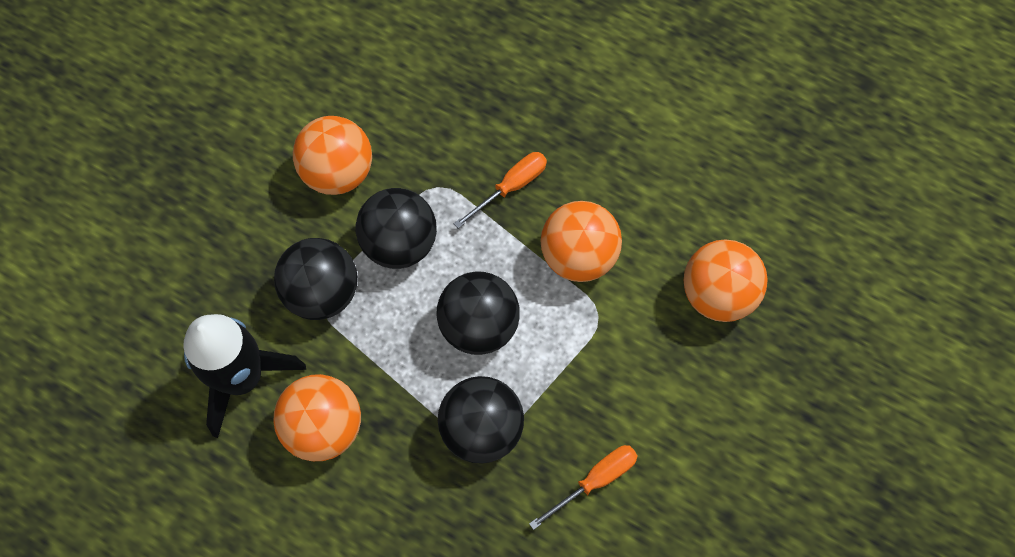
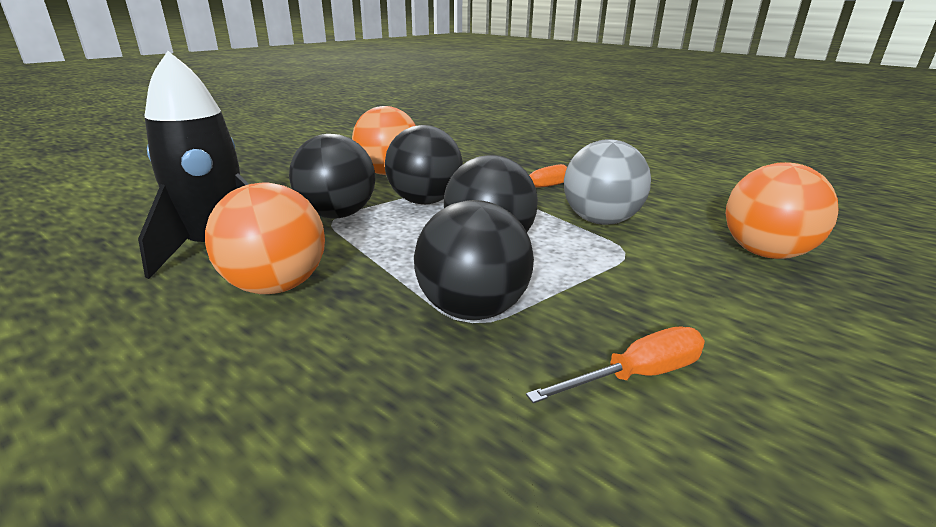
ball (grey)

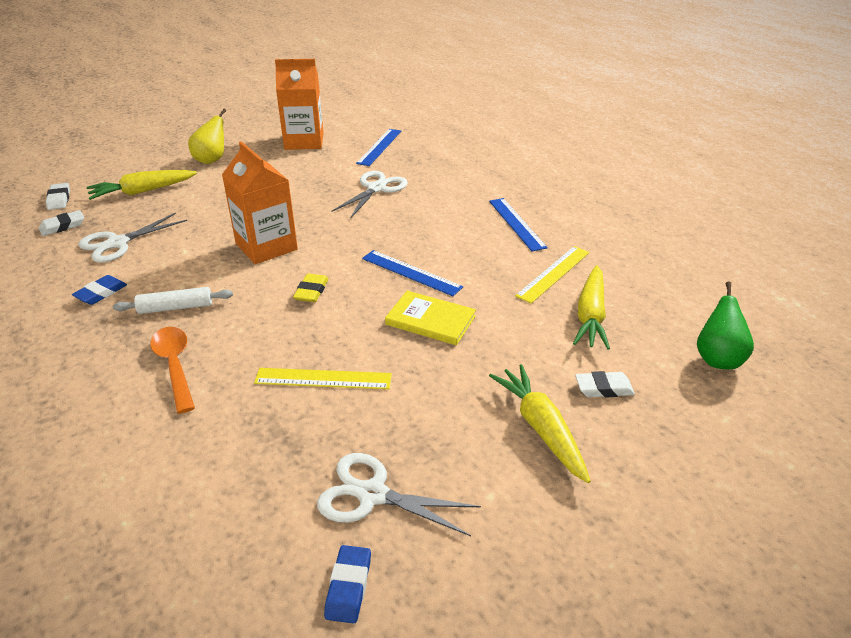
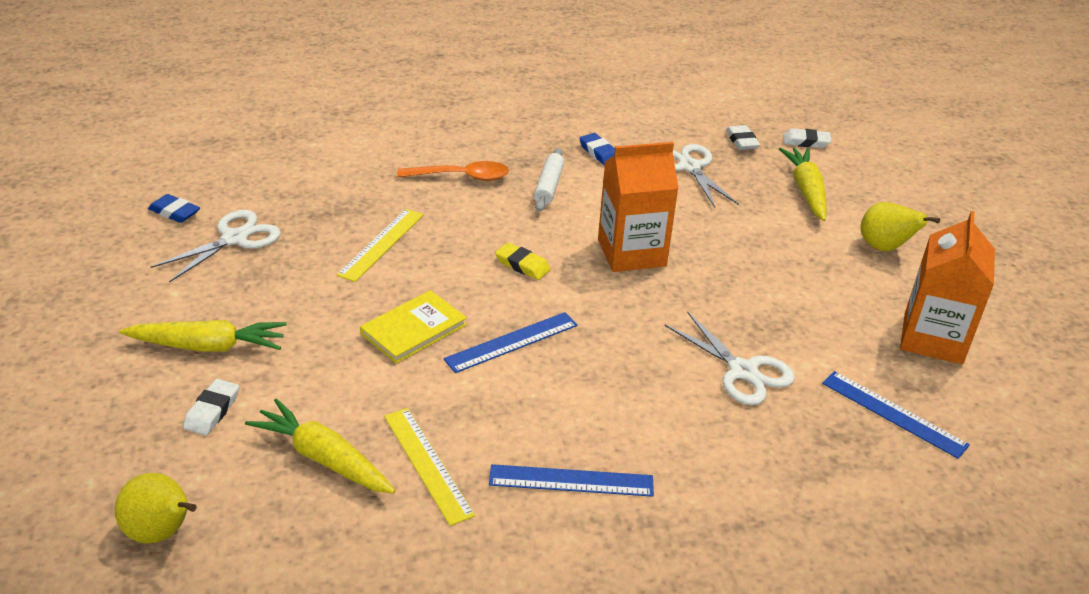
pear (yellow) (no. 1 from left)

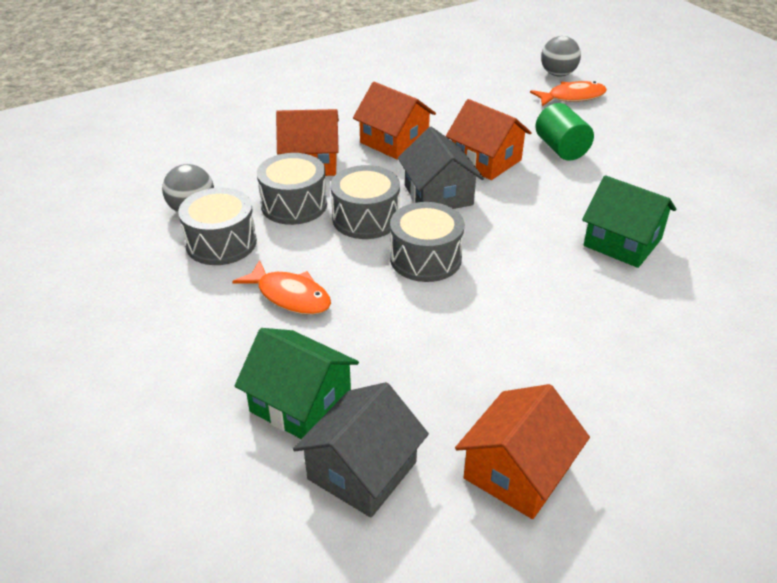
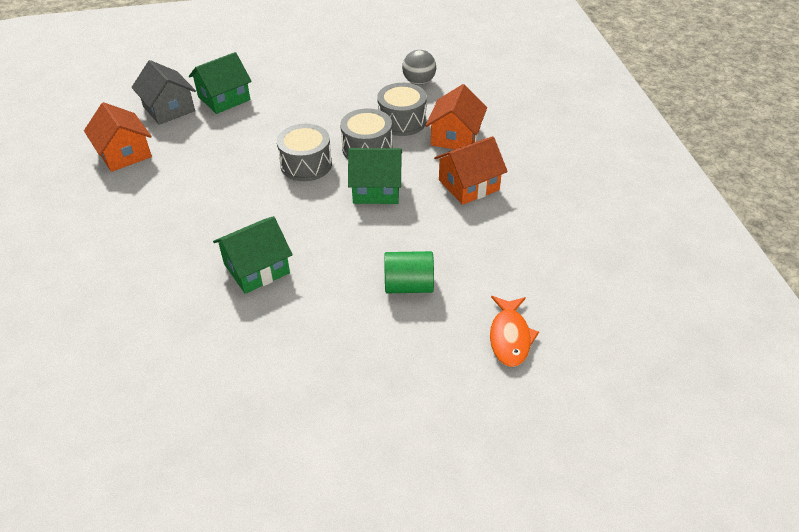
ball (grey) (no. 2 from left in the first image); house (orange) (no. 3 from left in the first image); house (green) (no. 3 from left); drum (grey) (no. 1 from left in the first image); fish (orange) (no. 1 from left in the first image)

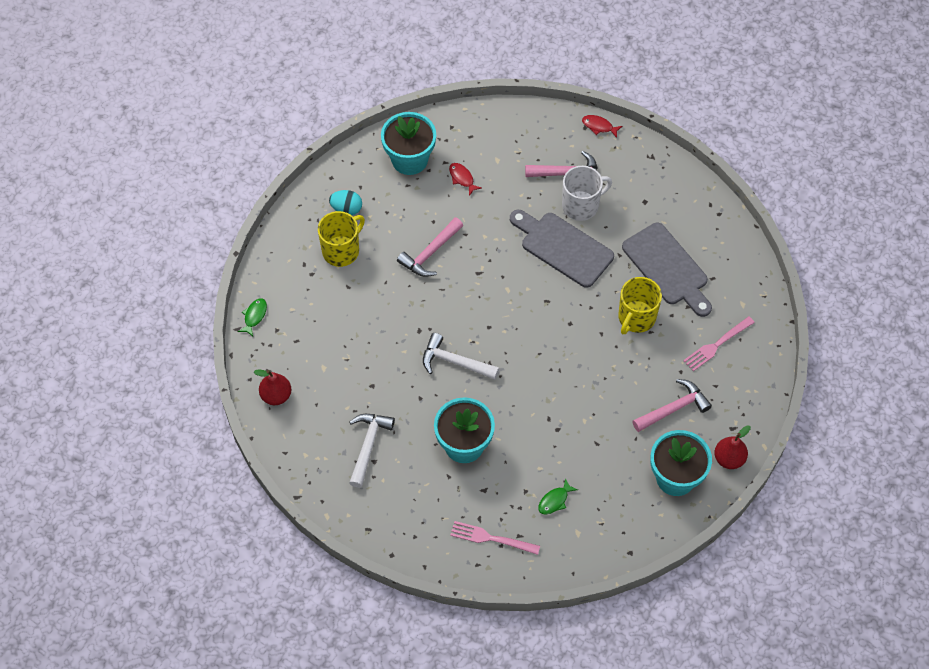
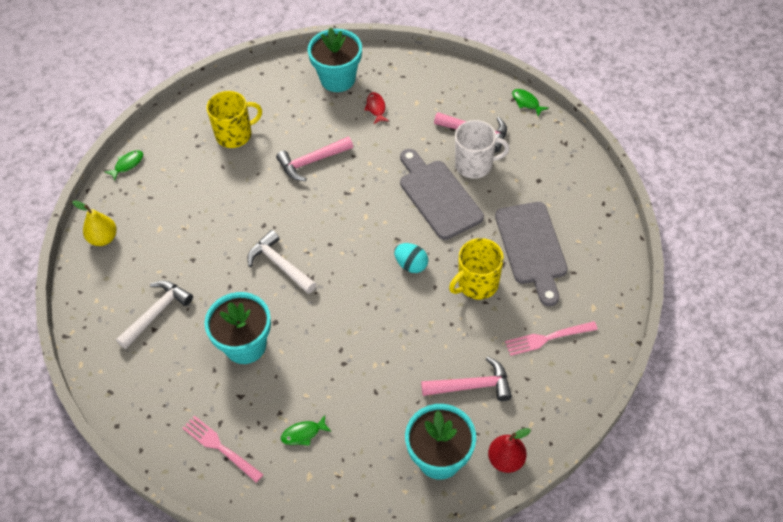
fish (green) (no. 3 from left); egg (turquoise); pear (yellow)

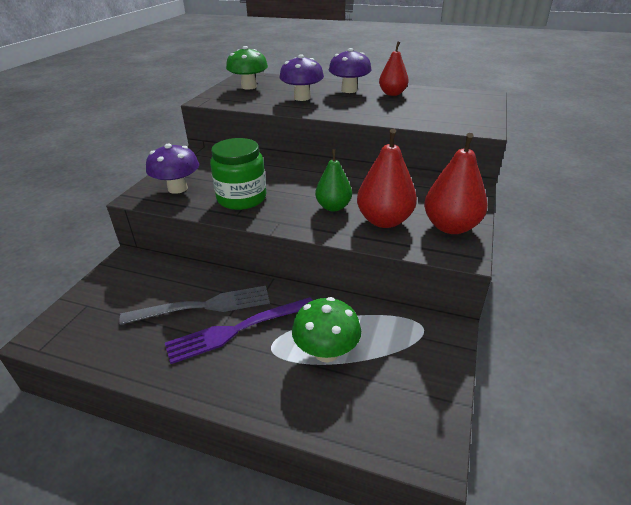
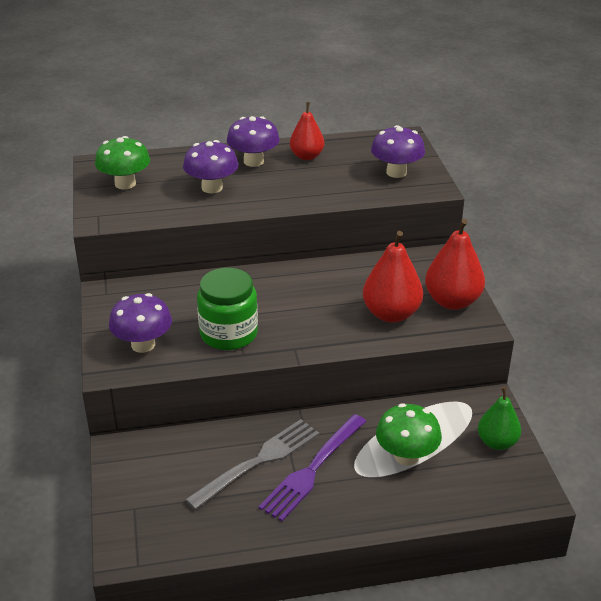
pear (green); mushroom (purple) (no. 4 from left)

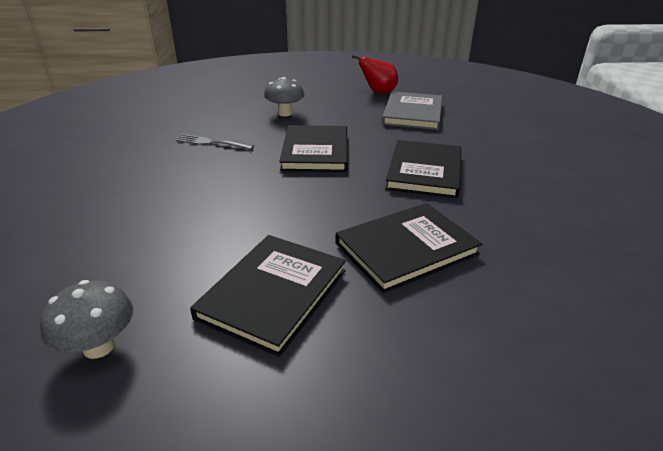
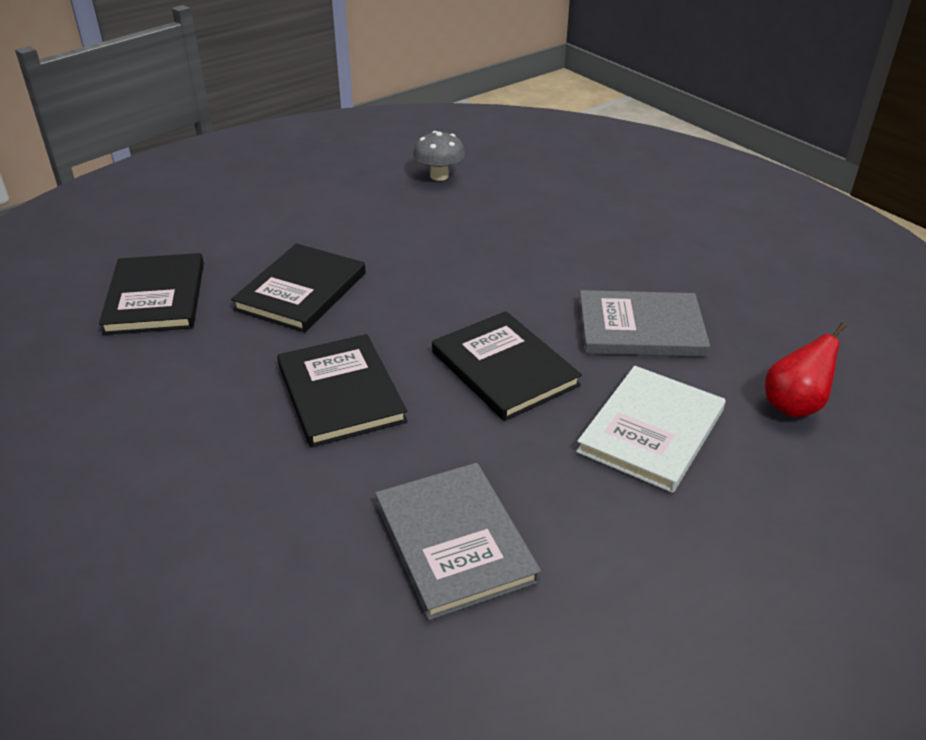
pear (red); book (white); book (grey) (no. 2 from left); book (black) (no. 1 from left)

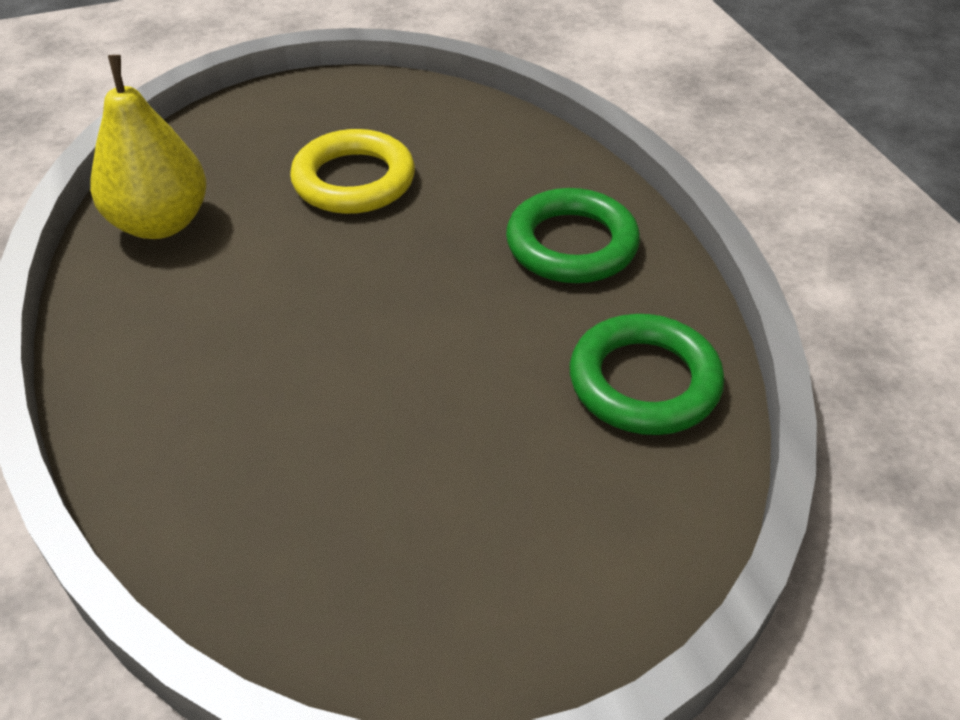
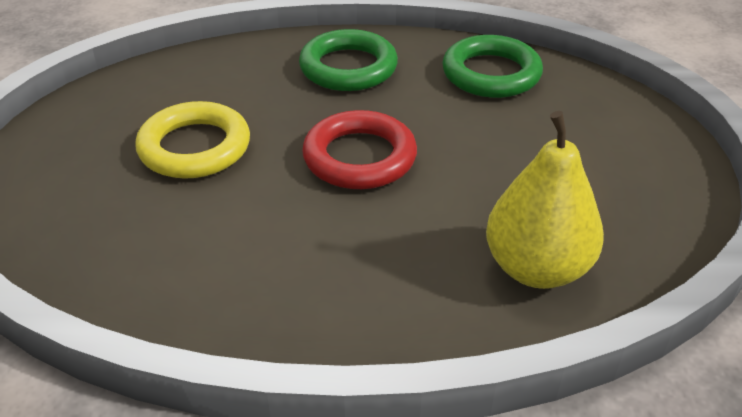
pear (yellow); ring (red)

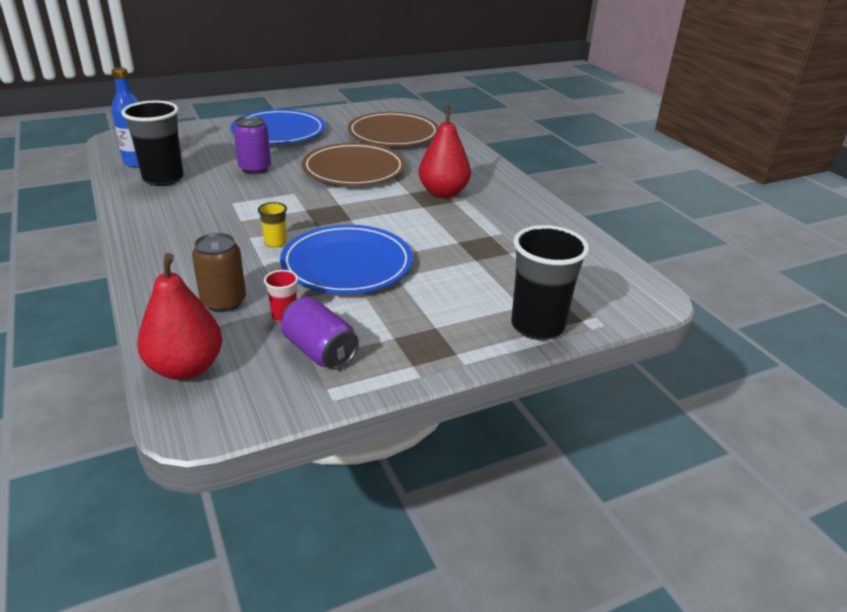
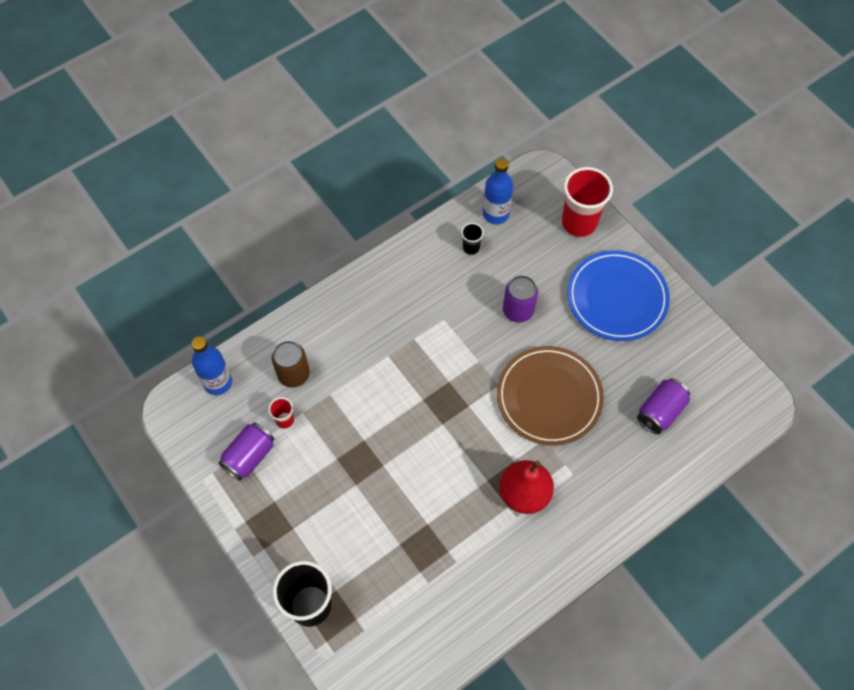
cup (black) (no. 2 from left); can (purple) (no. 3 from left); cup (yellow); plate (blue) (no. 2 from left in the first image); bottle (blue) (no. 1 from left); cup (red) (no. 2 from left)

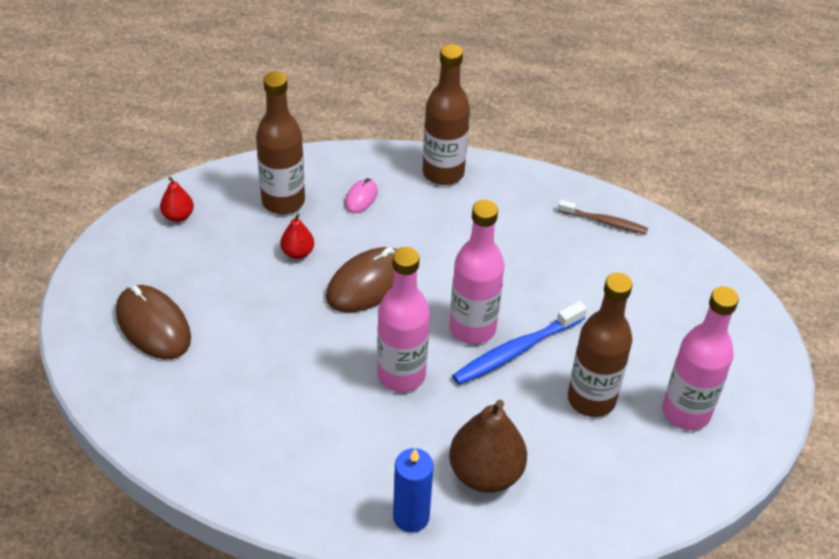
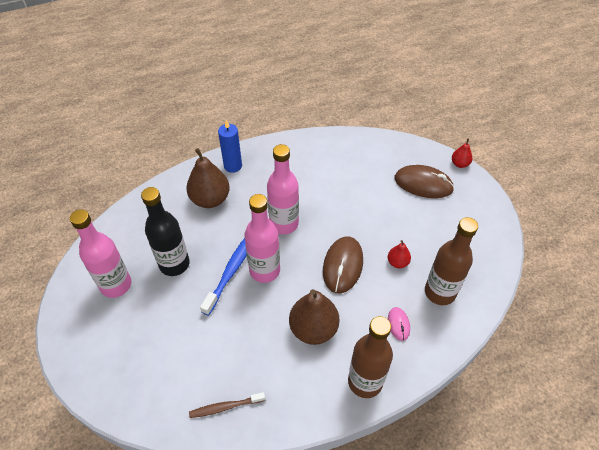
pear (red) (no. 2 from left); bottle (black); pear (brown) (no. 2 from left)

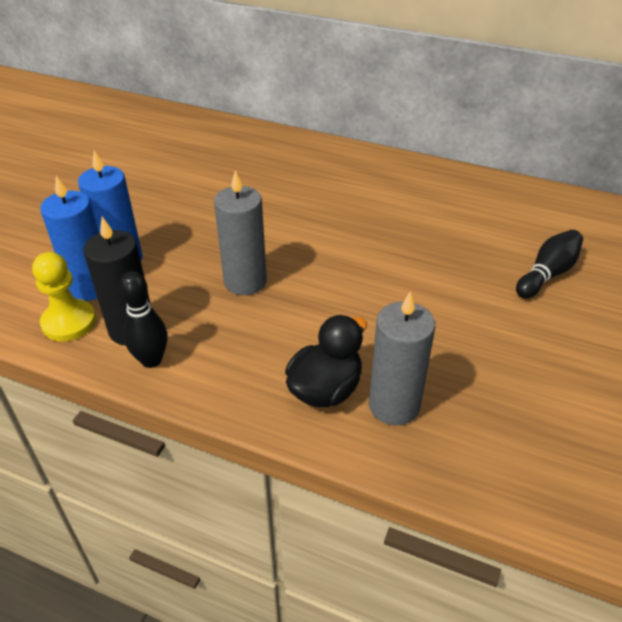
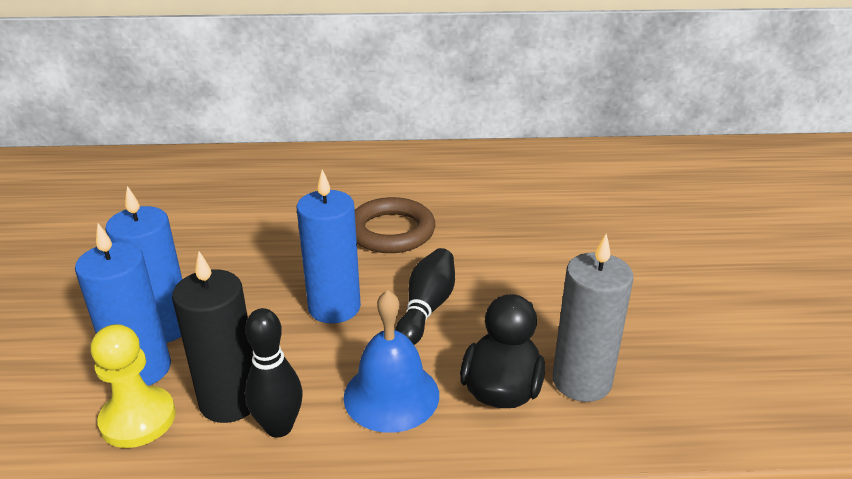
candle (blue) (no. 3 from left); bowling pin (black) (no. 2 from left); ring (brown); bell (blue)

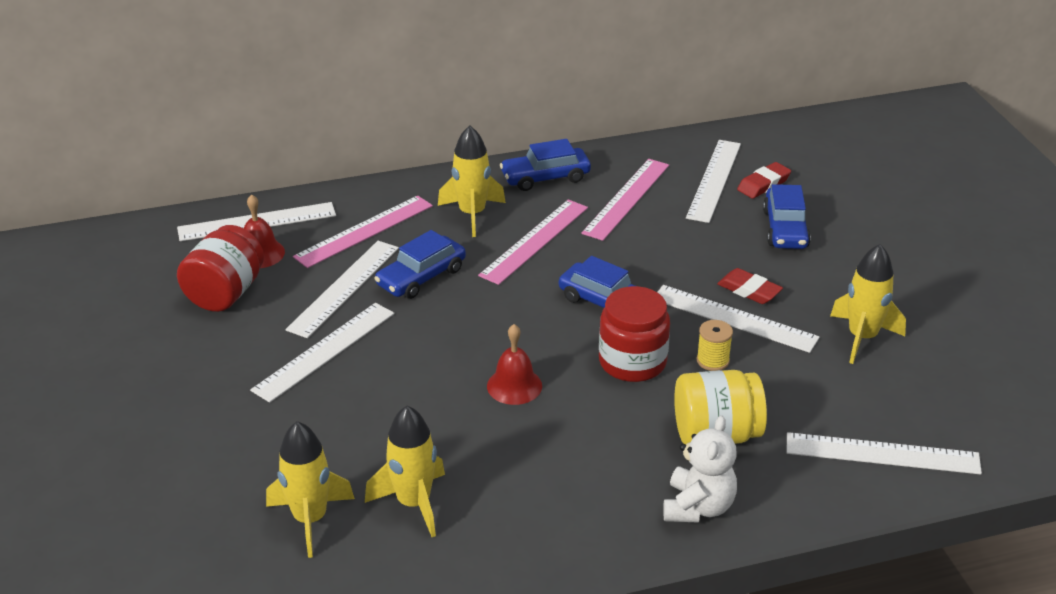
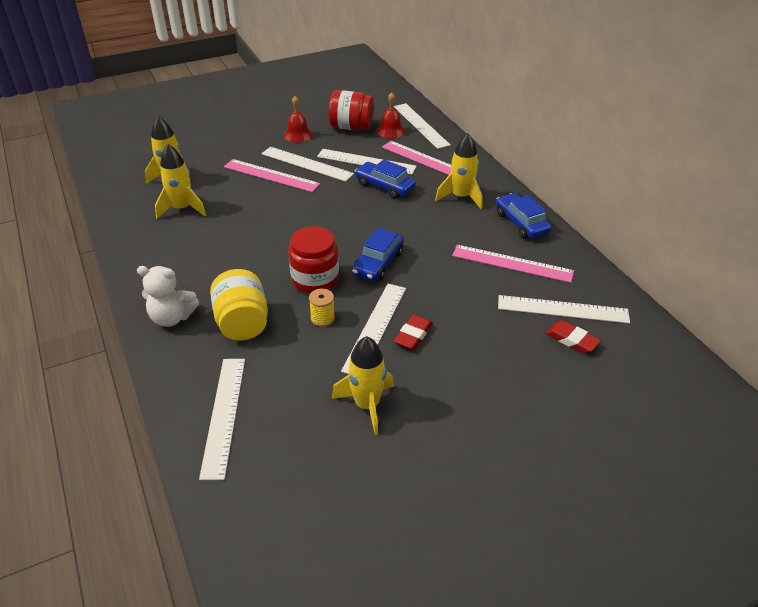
car (blue) (no. 4 from left in the first image); ruler (pink) (no. 1 from left); bell (red) (no. 1 from left)

